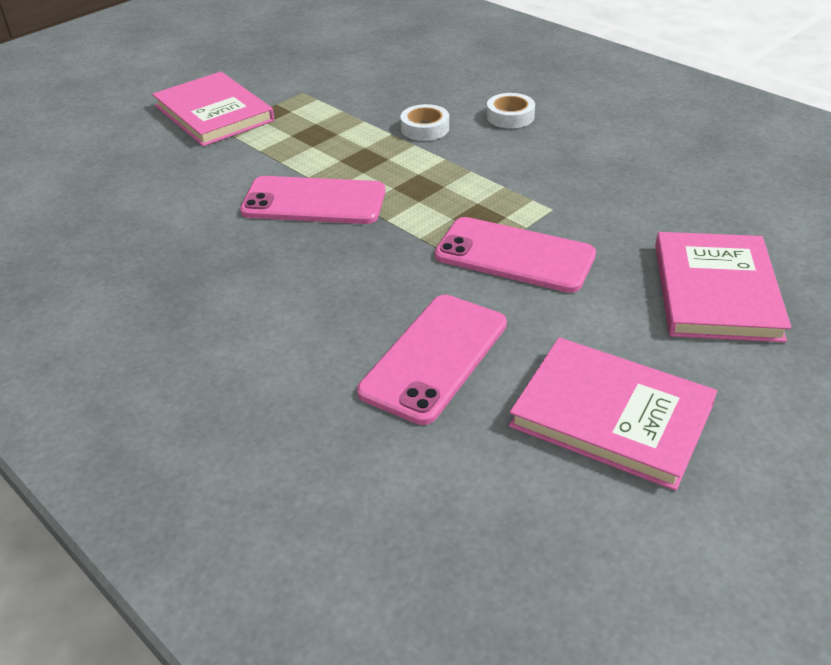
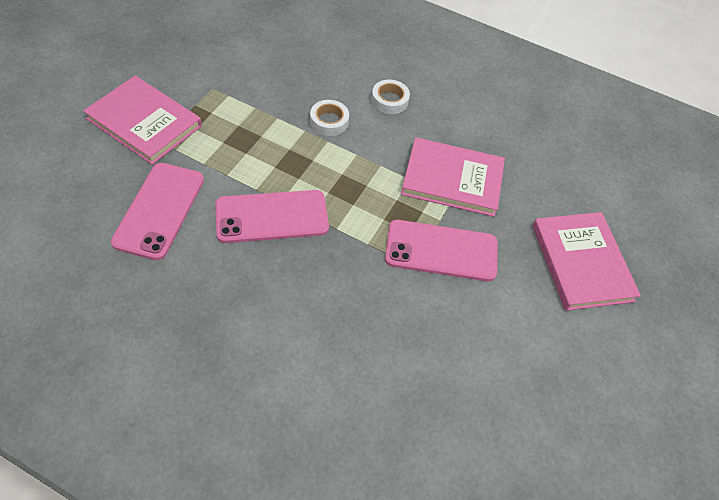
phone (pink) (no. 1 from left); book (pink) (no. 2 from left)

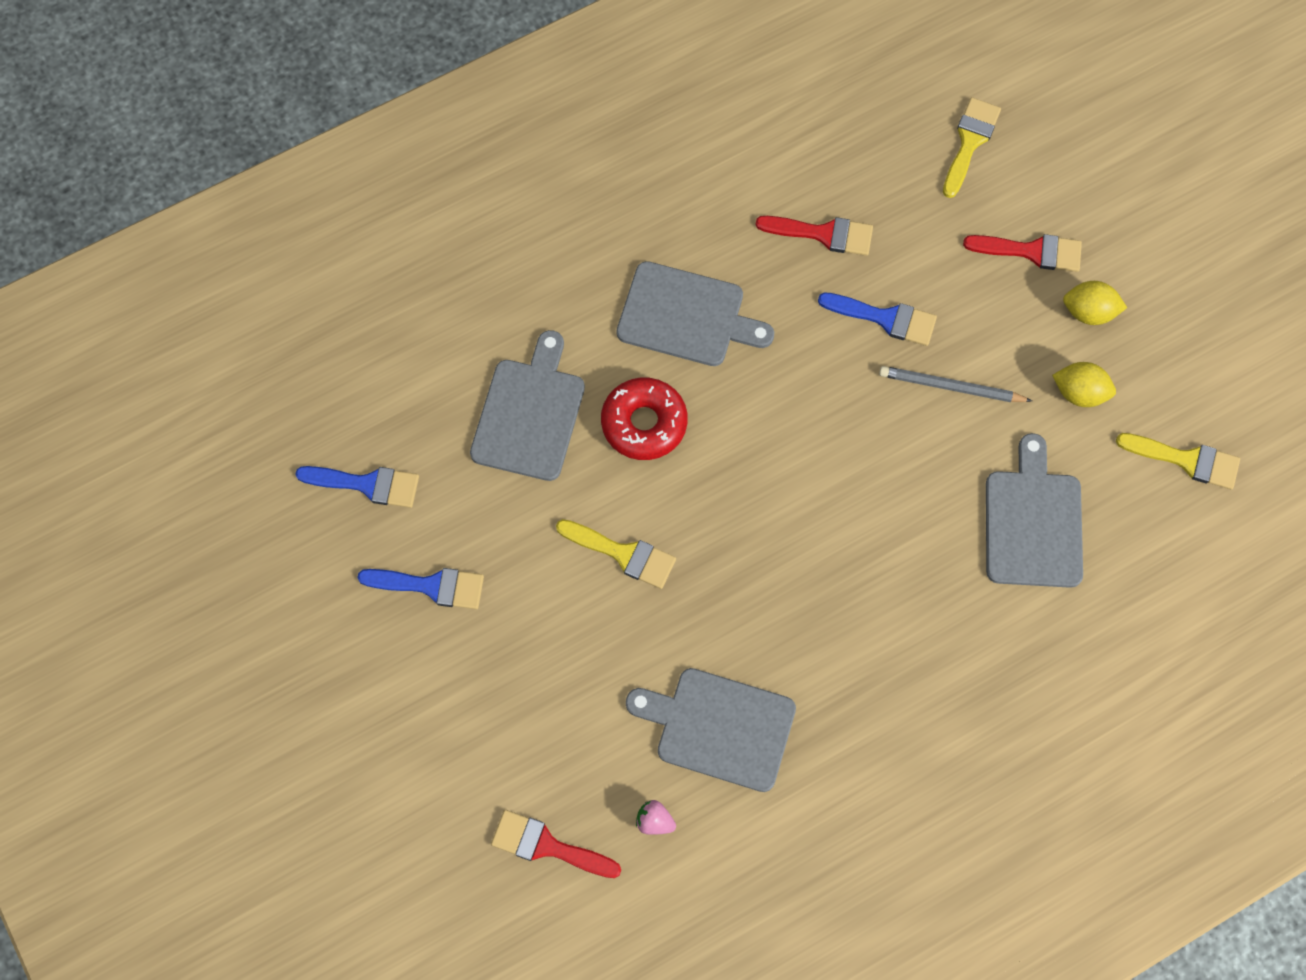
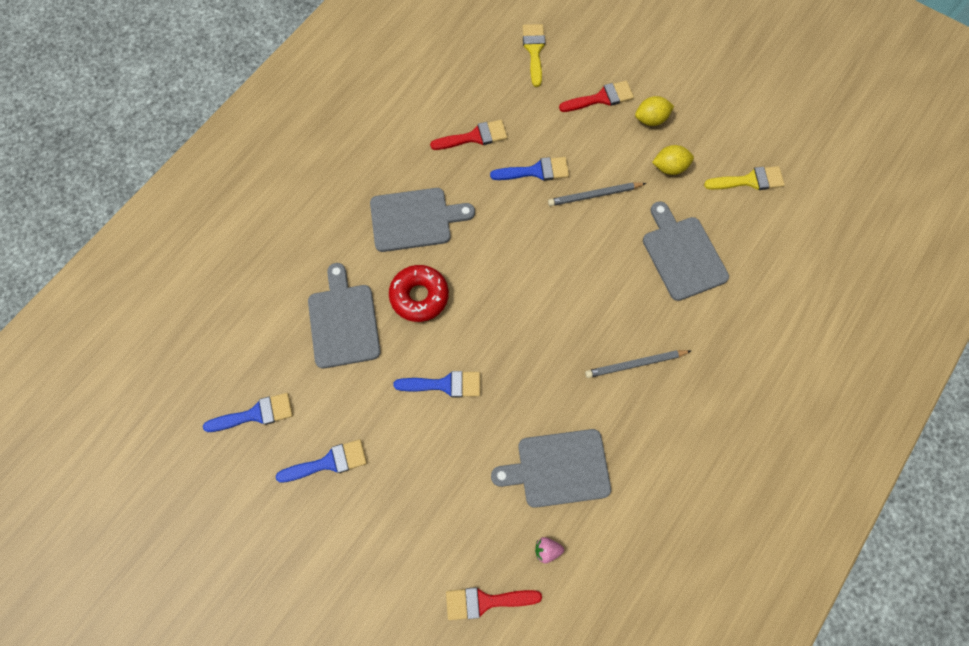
brush (blue) (no. 3 from left); pencil (grey) (no. 2 from left)

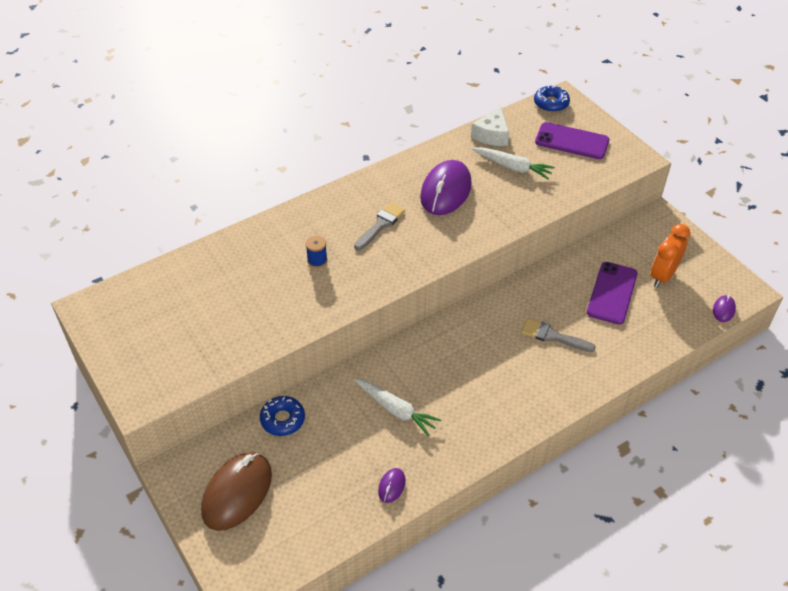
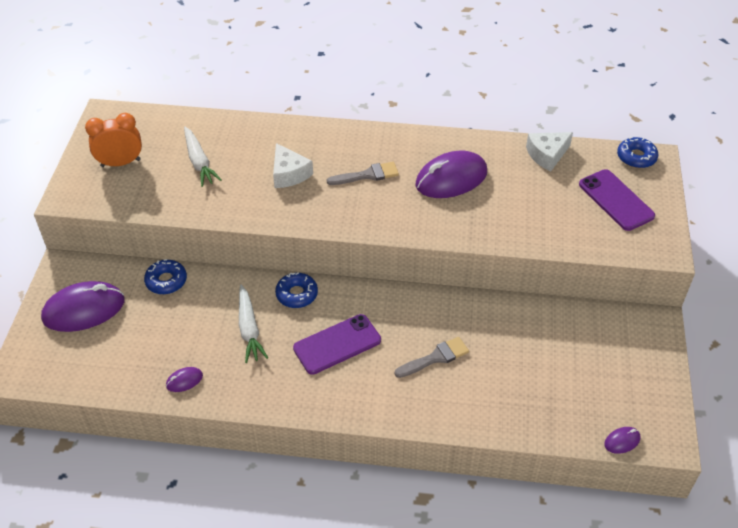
carrot (white) (no. 1 from left); clock (orange); cheese (white) (no. 1 from left); phone (purple) (no. 1 from left); brush (grey) (no. 2 from left); mouse (purple) (no. 1 from left); donut (blue) (no. 2 from left)

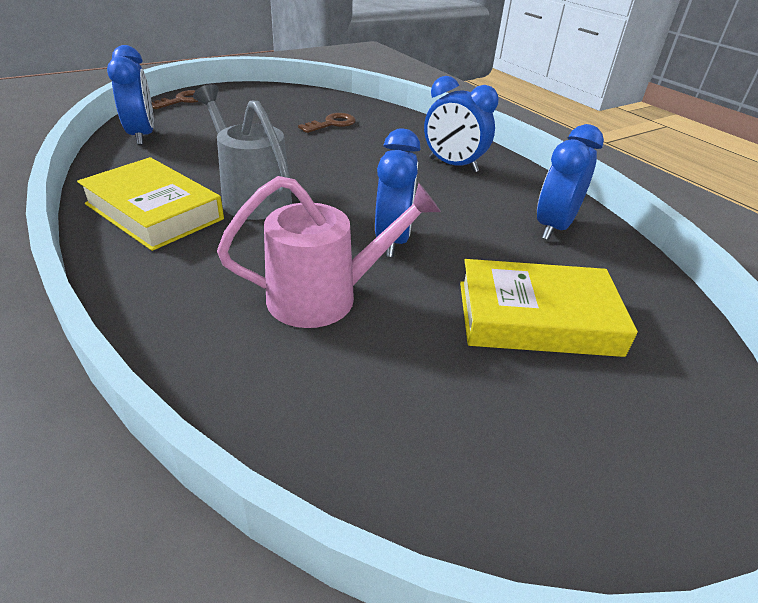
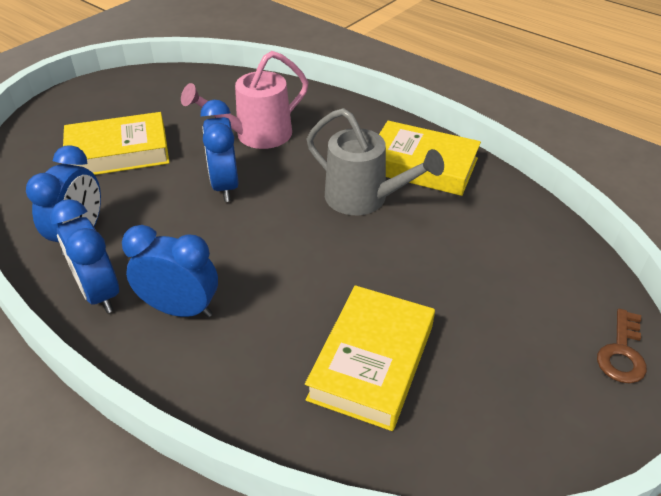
clock (blue) (no. 2 from left); book (yellow) (no. 2 from left)

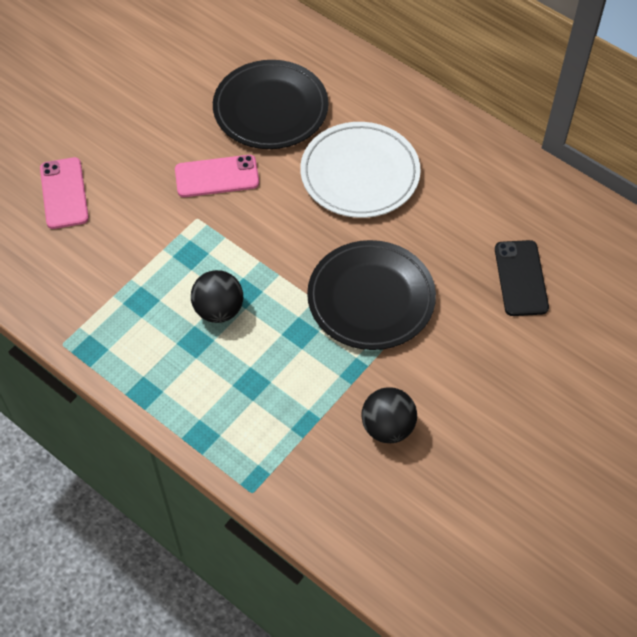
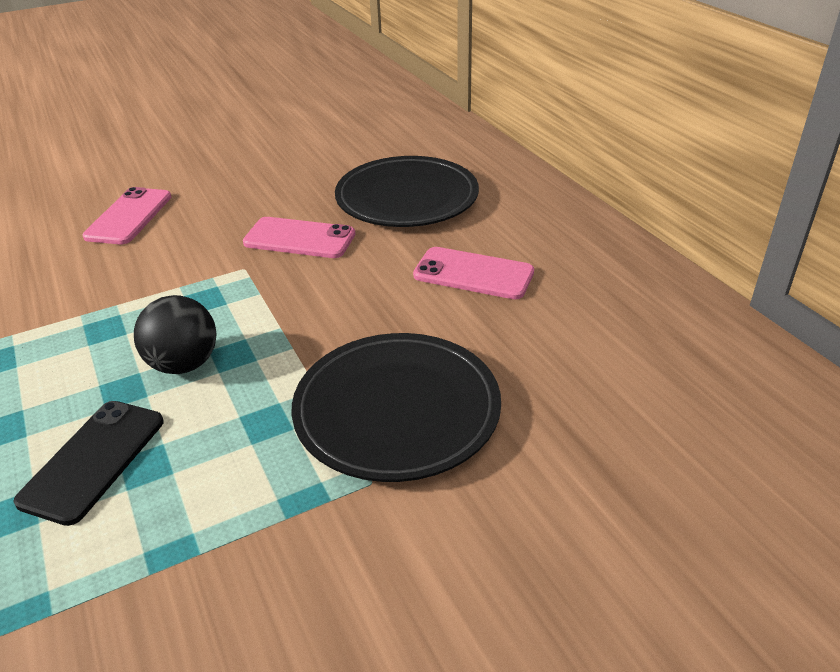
phone (pink) (no. 3 from left); phone (black); ball (black) (no. 2 from left in the first image)

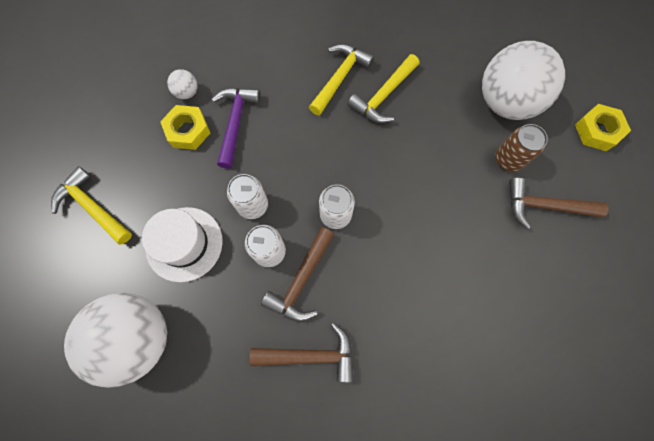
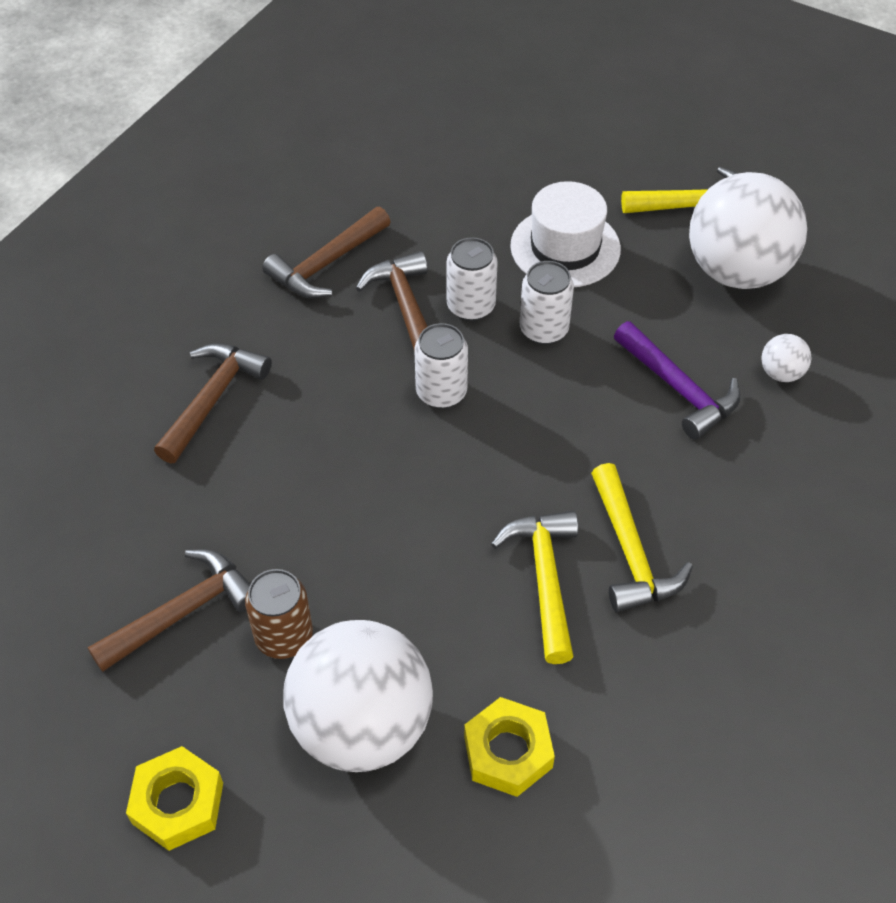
nut (yellow) (no. 2 from left); ball (white) (no. 2 from left); hammer (brown) (no. 2 from left)

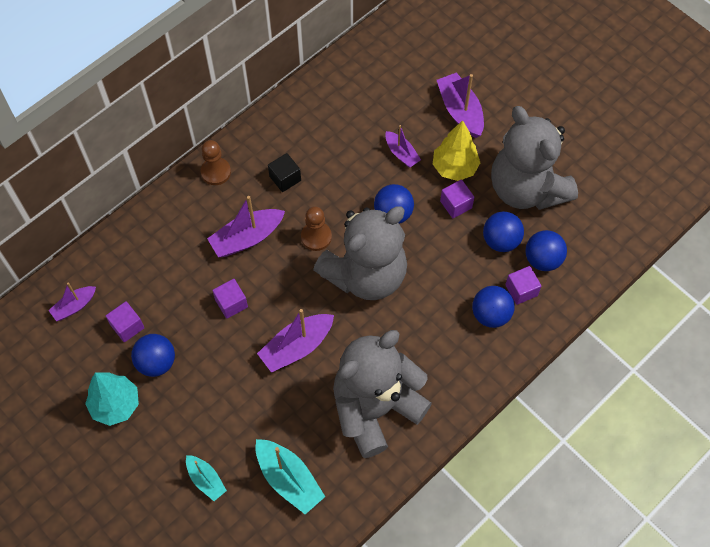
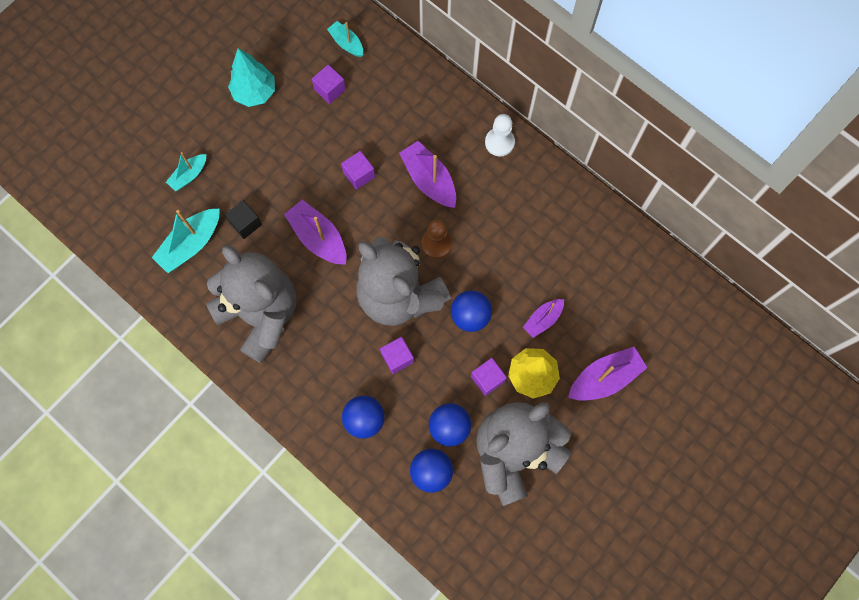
pawn (white); cube (black); cube (purple) (no. 3 from left); boat (turquoise) (no. 3 from left); ball (blue) (no. 1 from left in the first image)

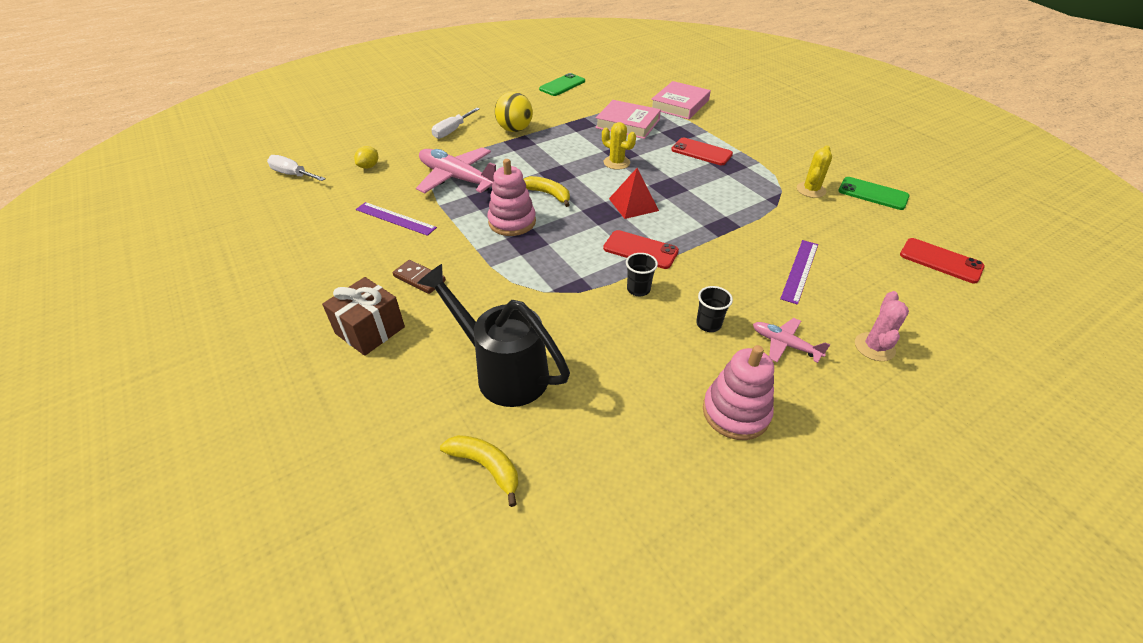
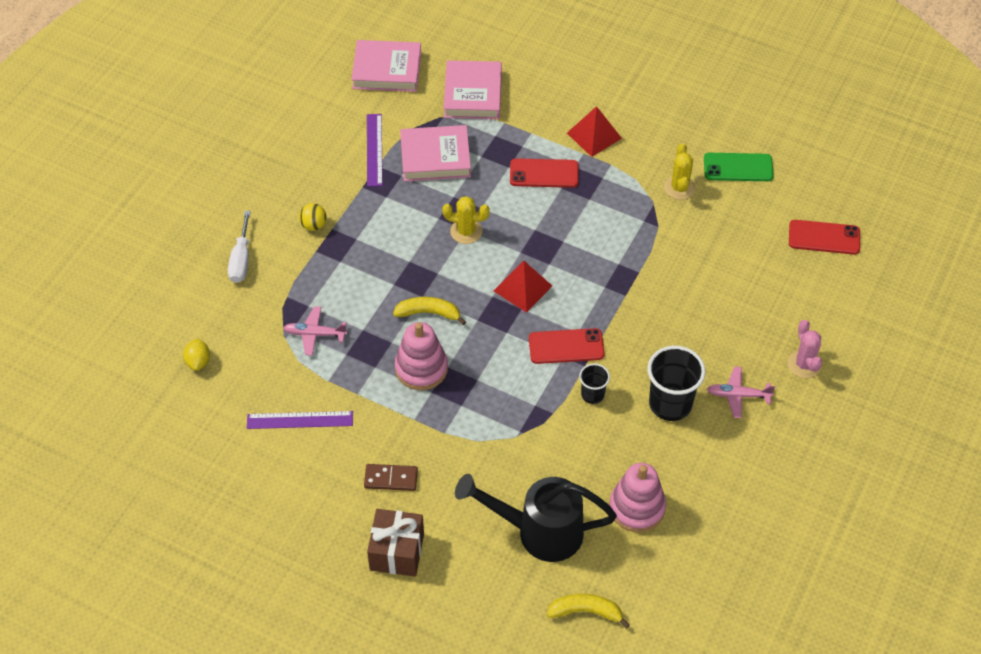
phone (green) (no. 1 from left in the first image); ball (yellow); plane (pink) (no. 1 from left); screwdriver (white) (no. 1 from left in the first image); ruler (purple) (no. 2 from left); cup (black) (no. 2 from left); stacking toy (pink) (no. 2 from left); book (pink) (no. 1 from left); pyramid (red) (no. 2 from left)

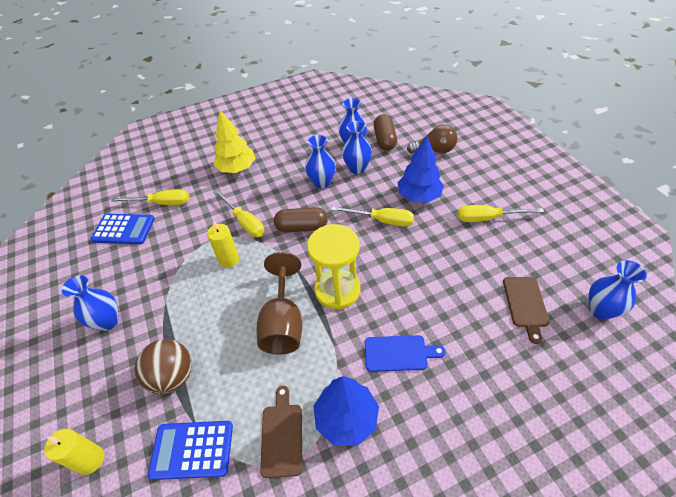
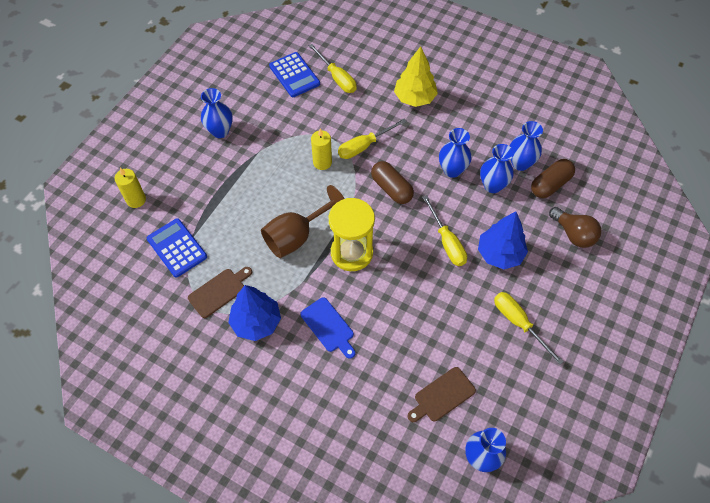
screwdriver (yellow) (no. 2 from left); ball (brown)

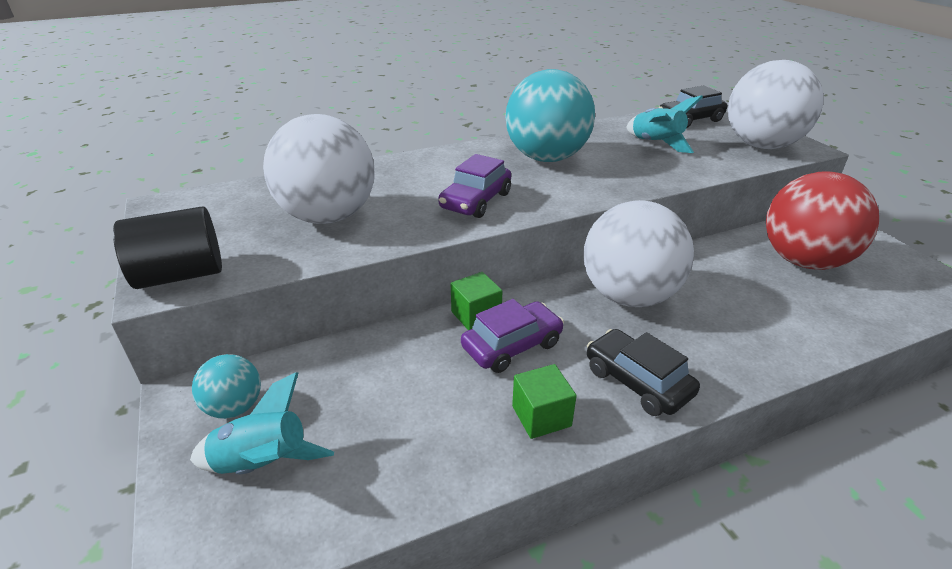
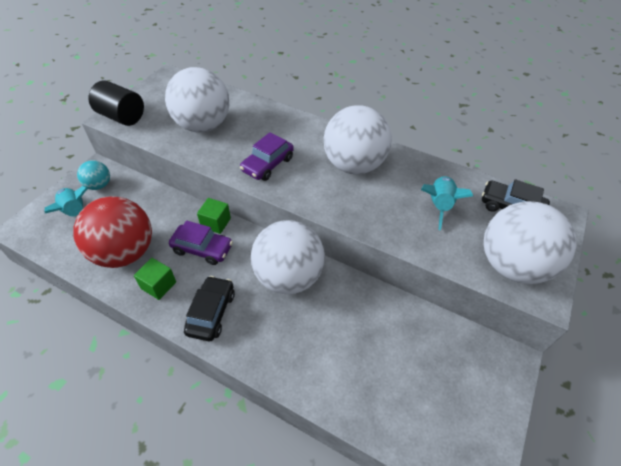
ball (white) (no. 3 from left); car (purple) (no. 2 from left); ball (red)

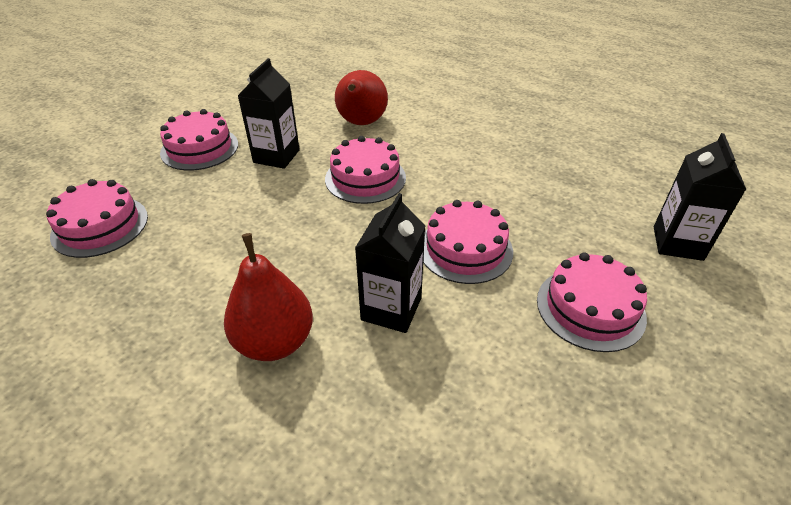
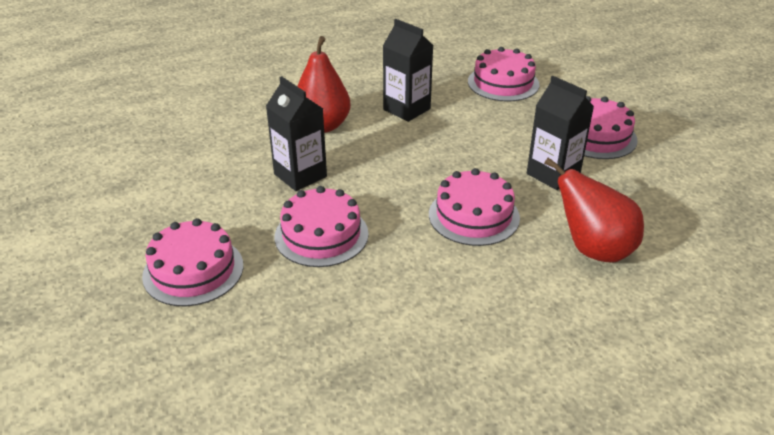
carton (black) (no. 2 from left)

